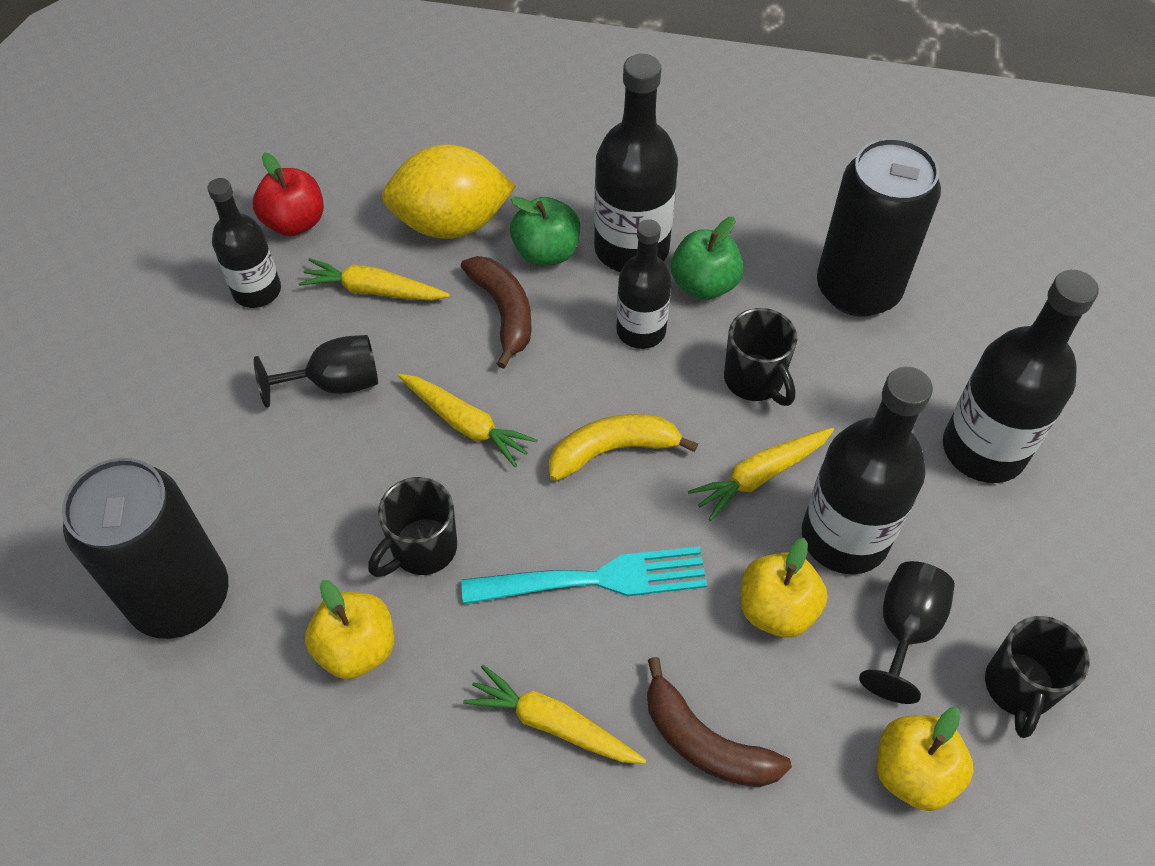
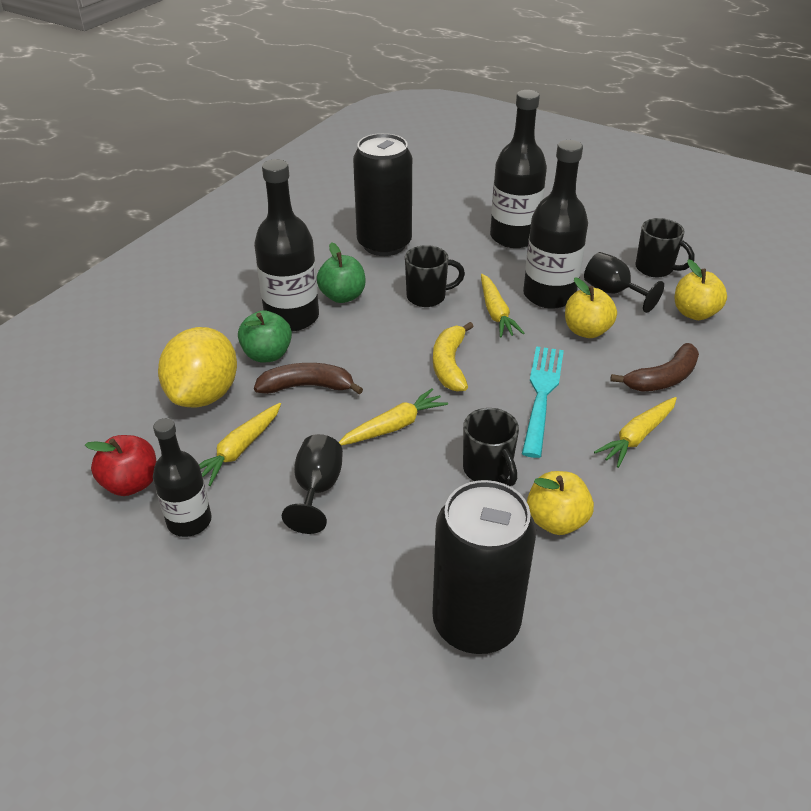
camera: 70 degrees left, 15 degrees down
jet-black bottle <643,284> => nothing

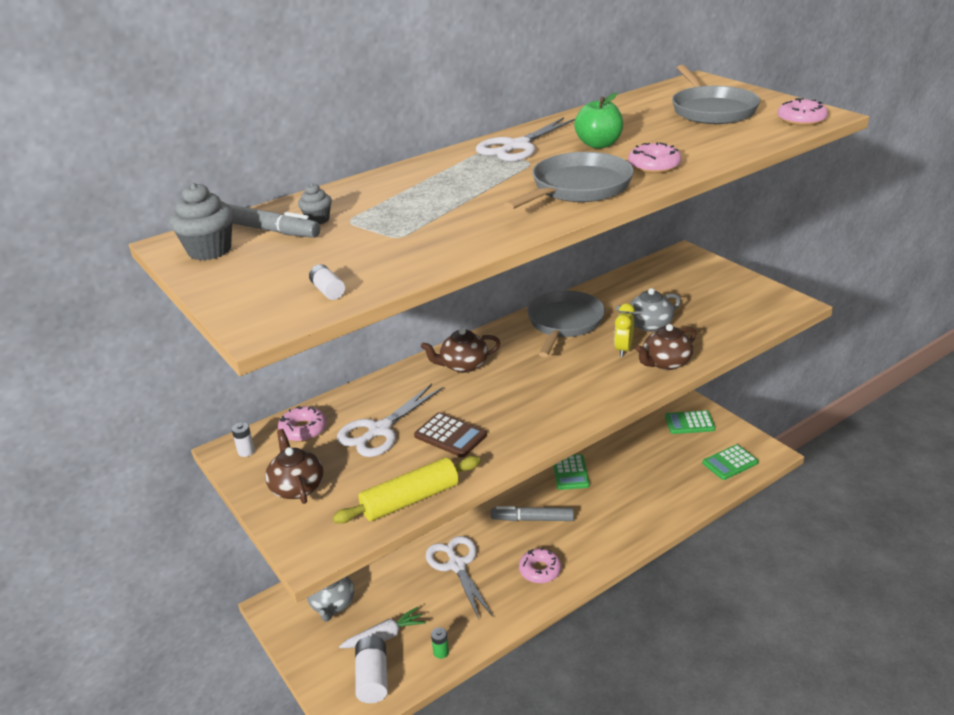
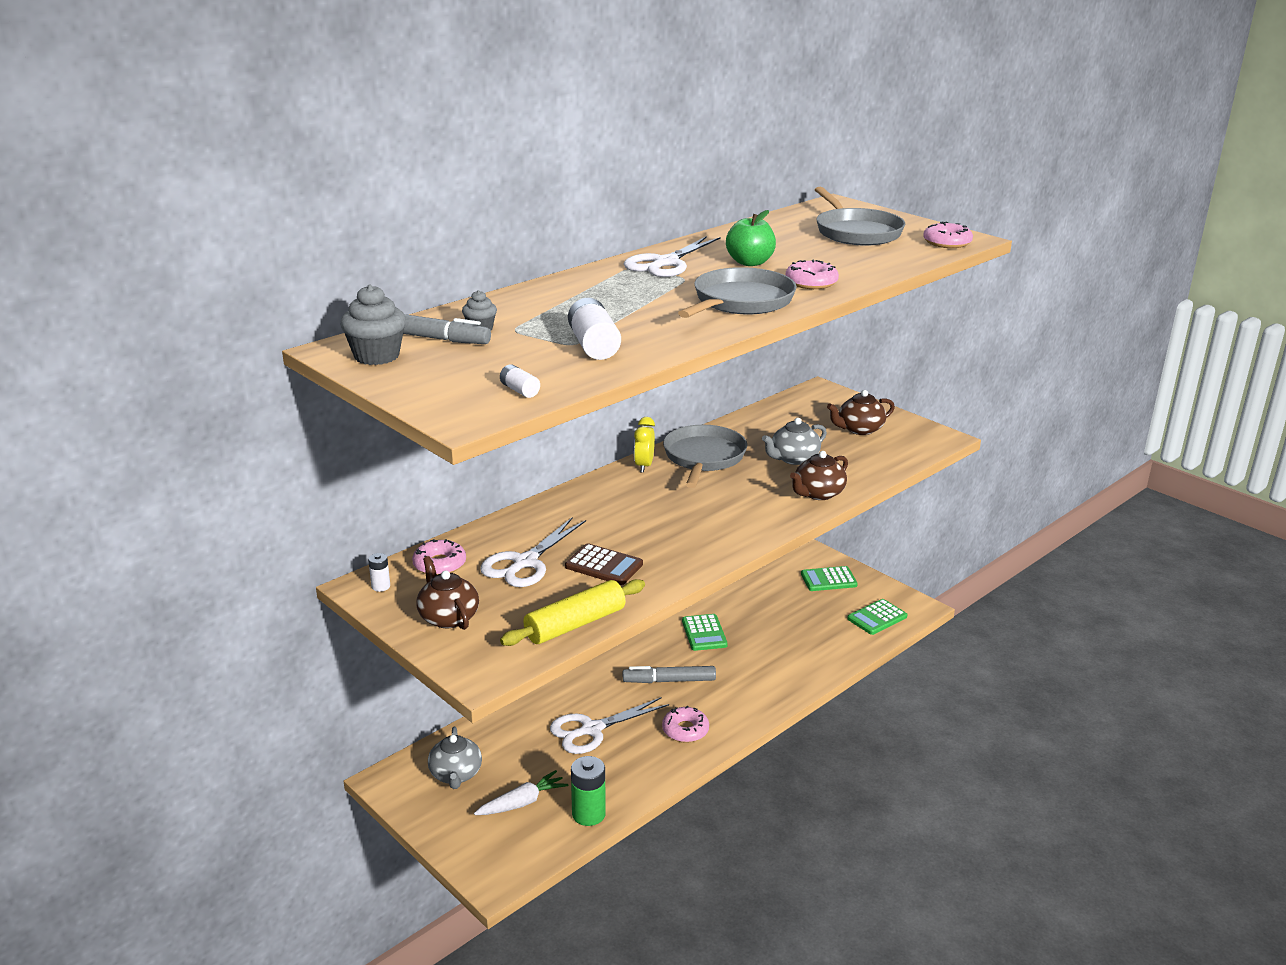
camera: 10 degrees left, 5 degrees down
pure white battery <371,669> => pure white battery <594,329>, move
russet teapot <460,350> => russet teapot <861,412>, move
pure white pair of scissors <459,577> => pure white pair of scissors <609,725>, 90 degrees counterclockwise
emerald battery <440,643> => emerald battery <588,791>, x1.93
bright yellow clock <624,330> => bright yellow clock <644,445>, move

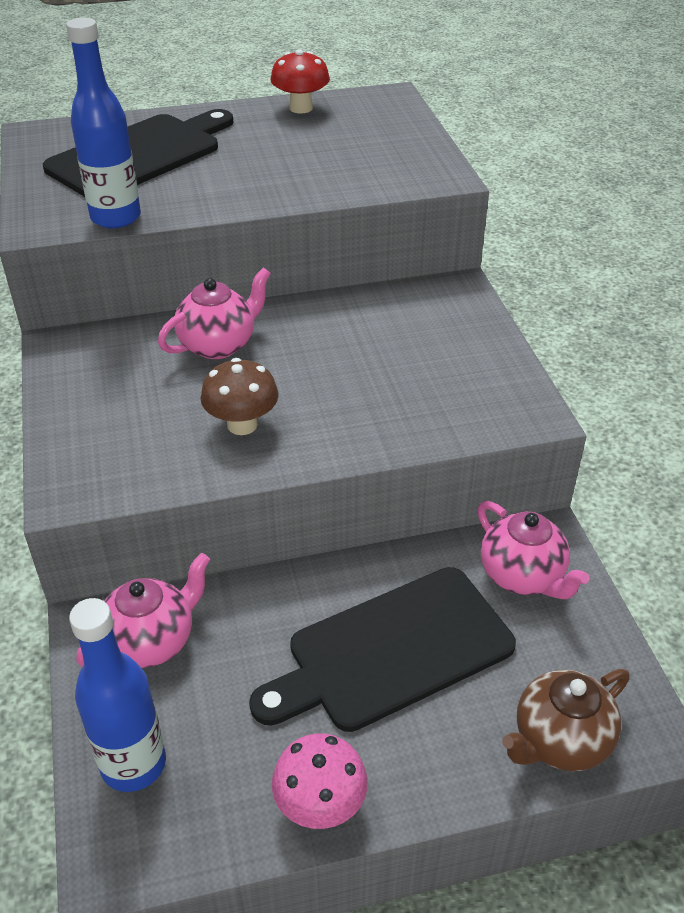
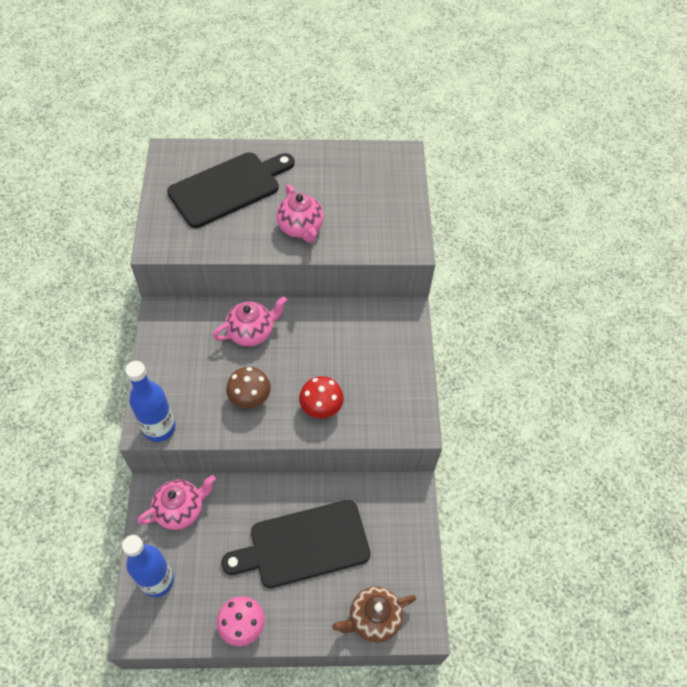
camera: 10 degrees right, 15 degrees up
cobalt bottle <103,122> => cobalt bottle <150,401>, move
red toadstool <300,81> => red toadstool <321,397>, move
pink teapot <533,550> => pink teapot <300,213>, move

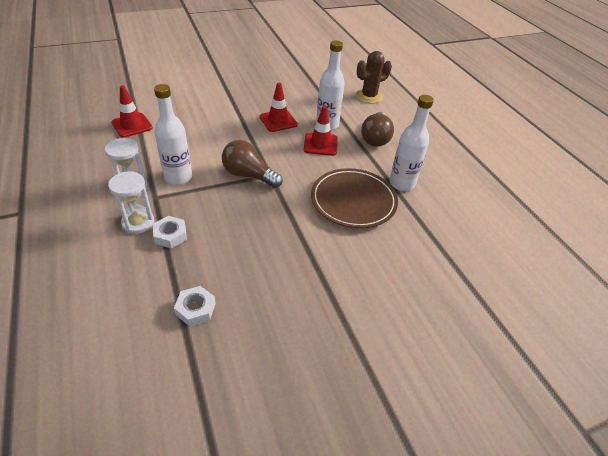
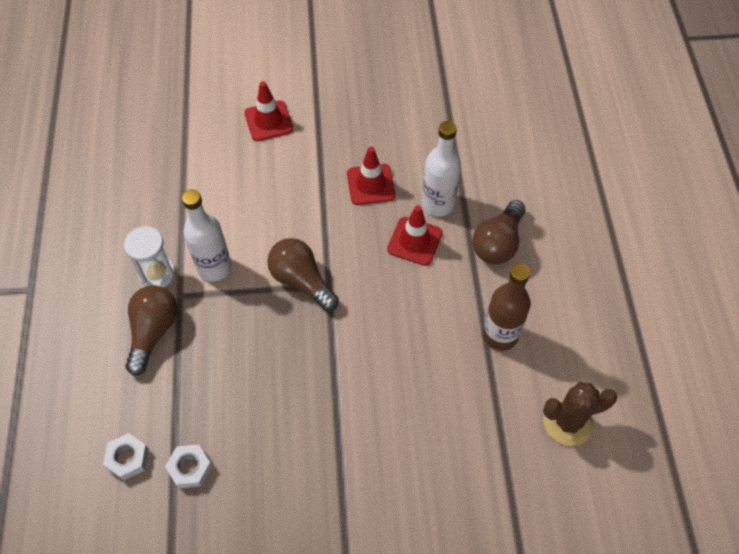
camera: 20 degrees right, 15 degrees up
pure white sand timer <131,202> => russet light bulb <151,330>
red road cone <132,112> => red road cone <269,111>, move
pure white hex nut <170,232> => pure white hex nut <126,456>, move
russet flat dish <354,198> => nothing
russet cactus <374,77> => russet cactus <580,414>, move
pure white bottle <411,143> => russet bottle <506,307>

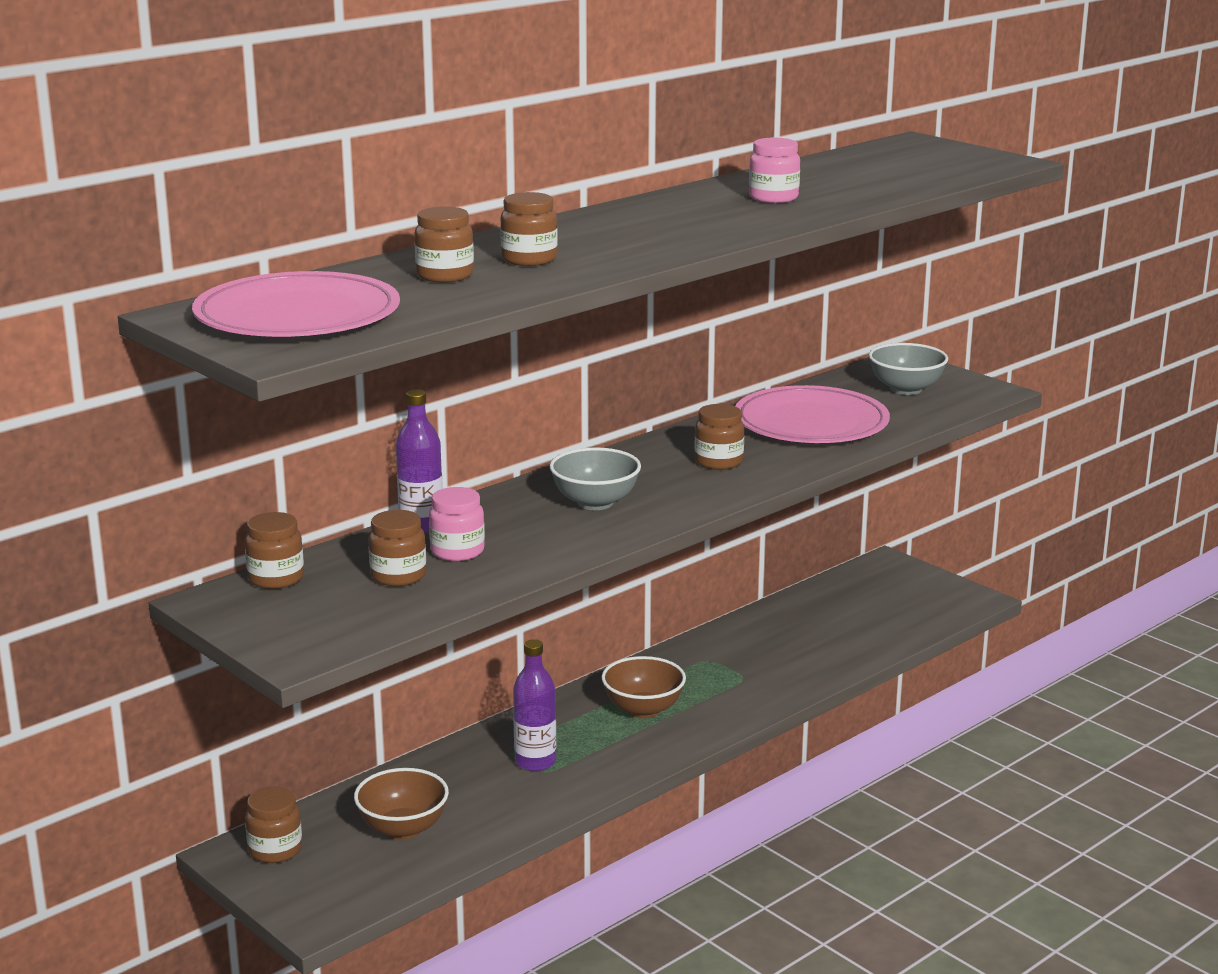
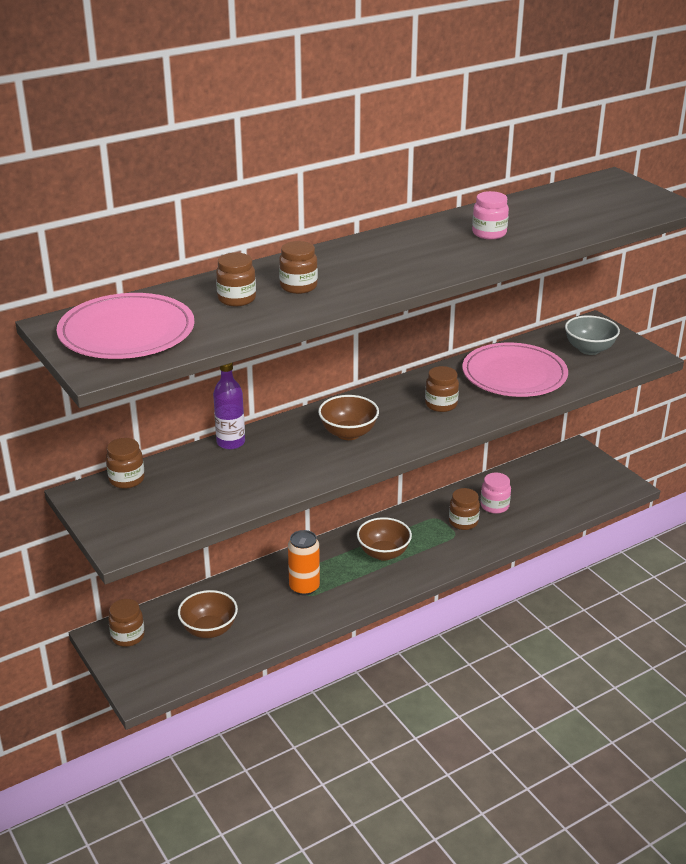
camera: 10 degrees right, 10 degrees up
russet jar <397,548> => russet jar <464,509>, move
pink jar <457,524> => pink jar <495,493>, move
royal purple bottle <534,705> => bright orange can <304,562>
gray bowl <595,478> => russet bowl <348,417>

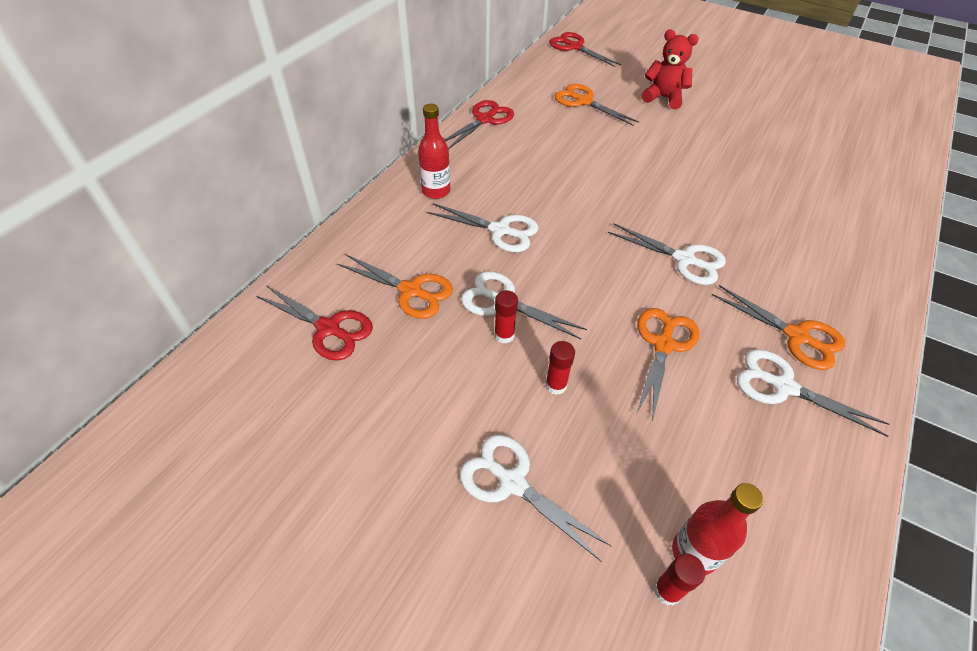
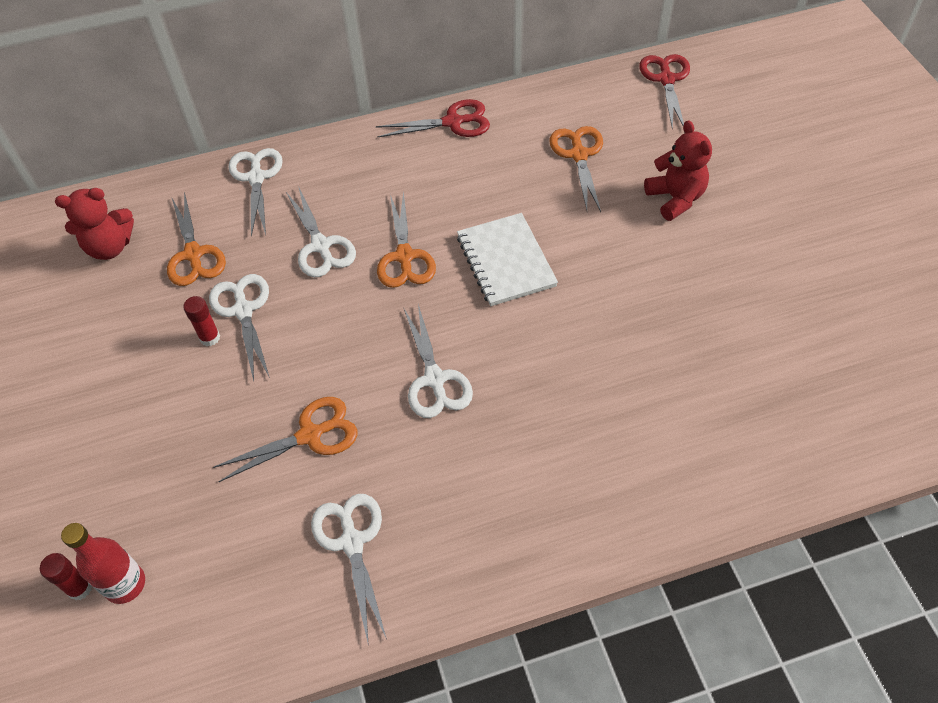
camera: 45 degrees right, 5 degrees up
red pair of scissors <314,323> => red stuffed bear <94,224>
red bottle <434,151> => nothing
pure white pair of scissors <536,498> => pure white pair of scissors <255,192>, move
red stick of glue <560,368> => nothing
bright orange pair of scissors <778,327> => bright orange pair of scissors <406,239>, move
nothing => pure white exercise book <507,259>

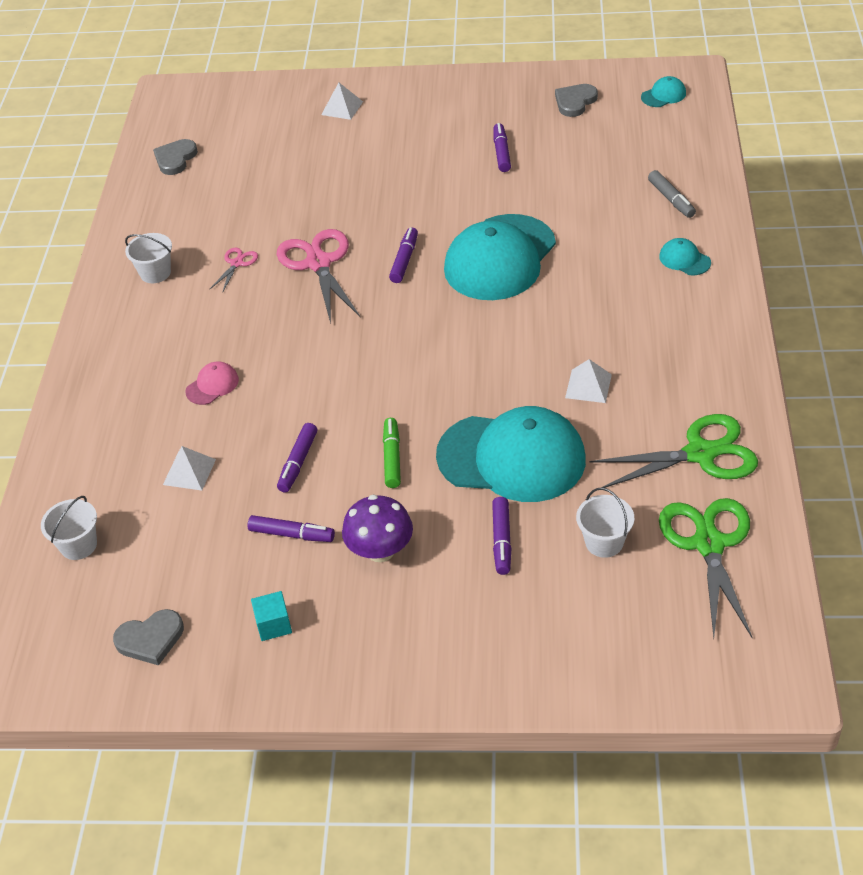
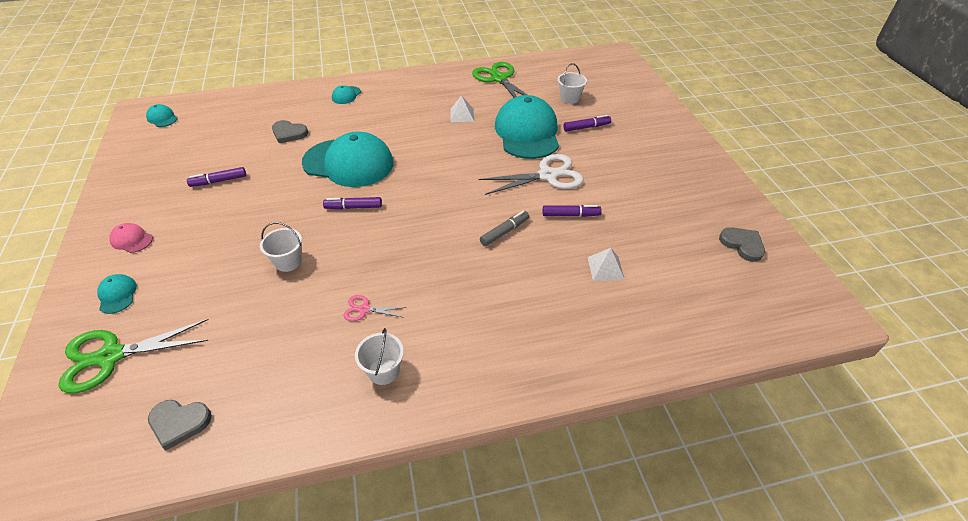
camera: 110 degrees left, 0 degrees up
pure white bucket <69,528> => pure white bucket <281,247>, move
pink cap <212,383> => pink cap <131,238>, move
royal purple felt pen <291,528> => nothing
aqua solid cube <271,616> => nothing
pink pair of scissors <318,276> => nothing
pure white pyramid <342,101> => aqua cap <117,294>
royal purple toadstool <377,528> => nothing
emerald felt pen <392,453> => pure white pair of scissors <531,174>
gray heart <576,100> => gray heart <290,131>, move
gray felt pen <672,194> => gray felt pen <504,228>, move
emerald pair of scissors <706,568> => emerald pair of scissors <134,356>, move

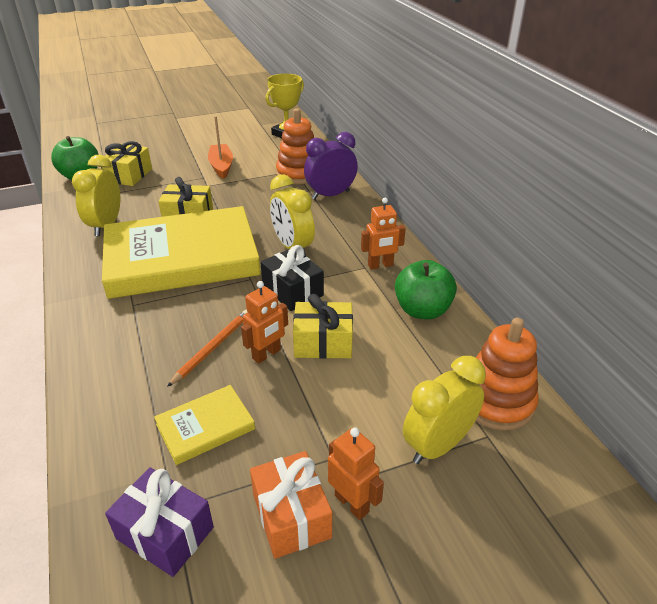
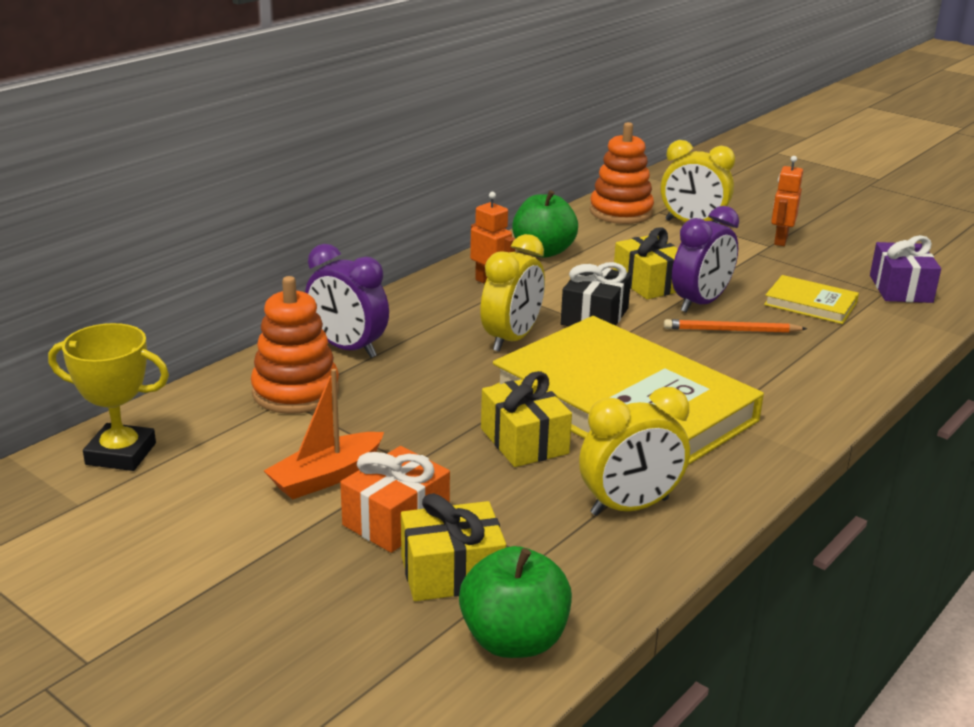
camera: 120 degrees left, 10 degrees down
bright orange toy robot <264,322> => royal purple clock <705,259>
bright orange gift <291,505> => bright orange gift <395,499>, move

